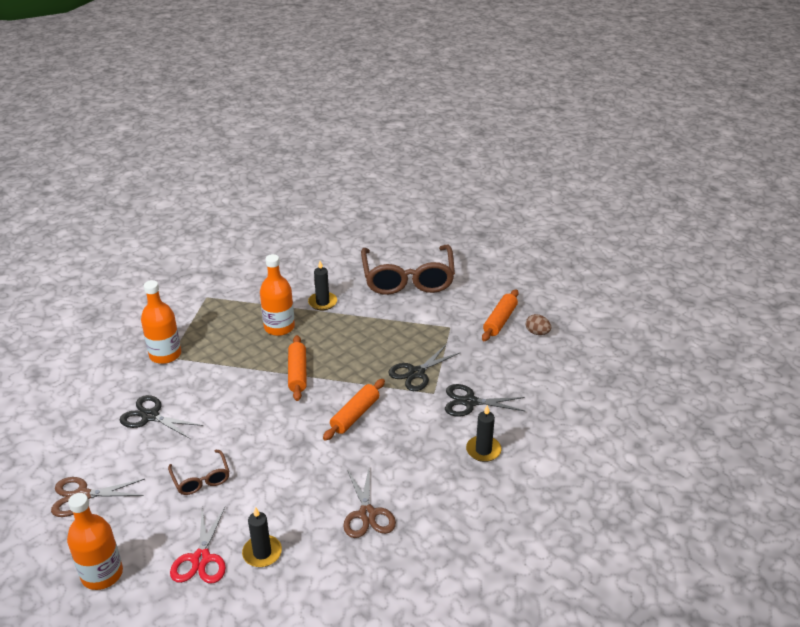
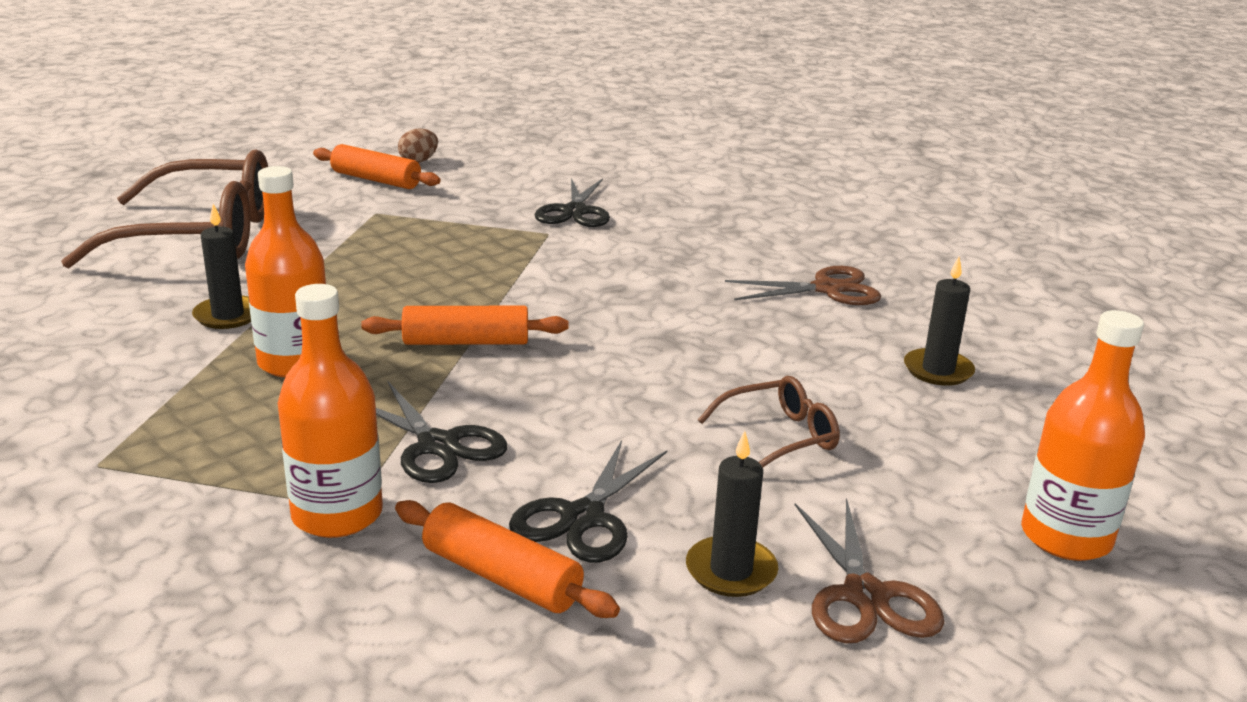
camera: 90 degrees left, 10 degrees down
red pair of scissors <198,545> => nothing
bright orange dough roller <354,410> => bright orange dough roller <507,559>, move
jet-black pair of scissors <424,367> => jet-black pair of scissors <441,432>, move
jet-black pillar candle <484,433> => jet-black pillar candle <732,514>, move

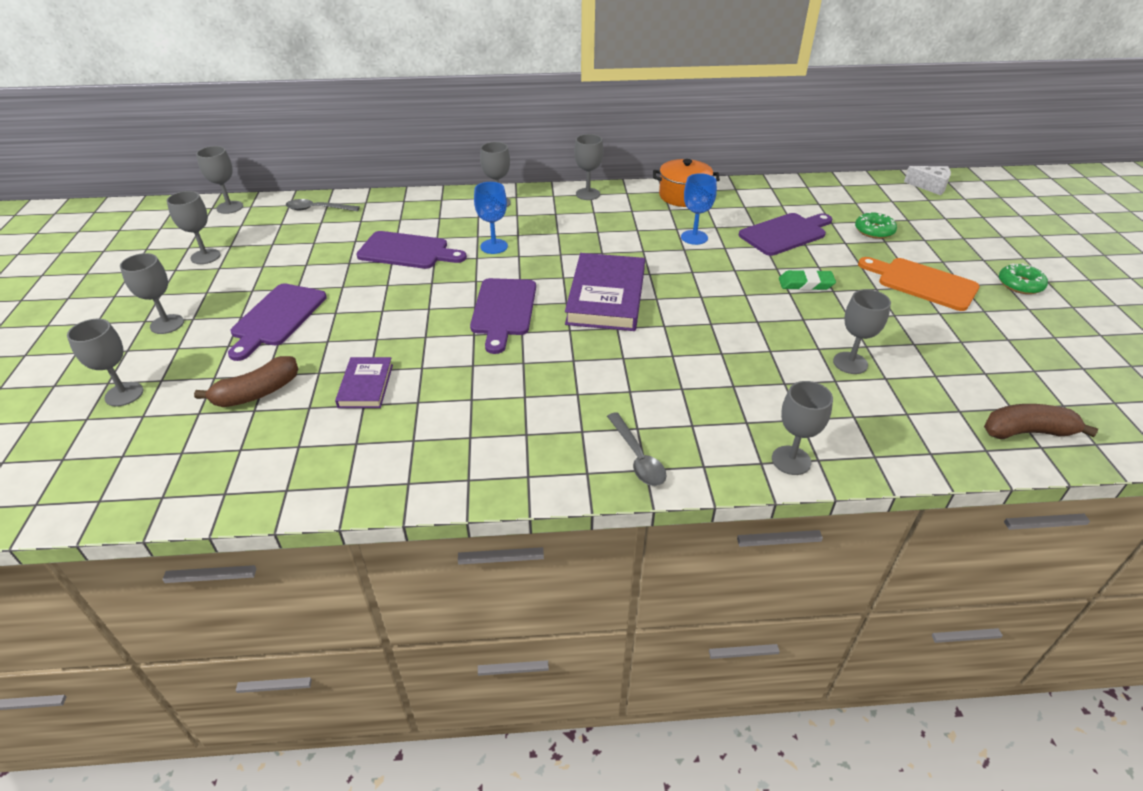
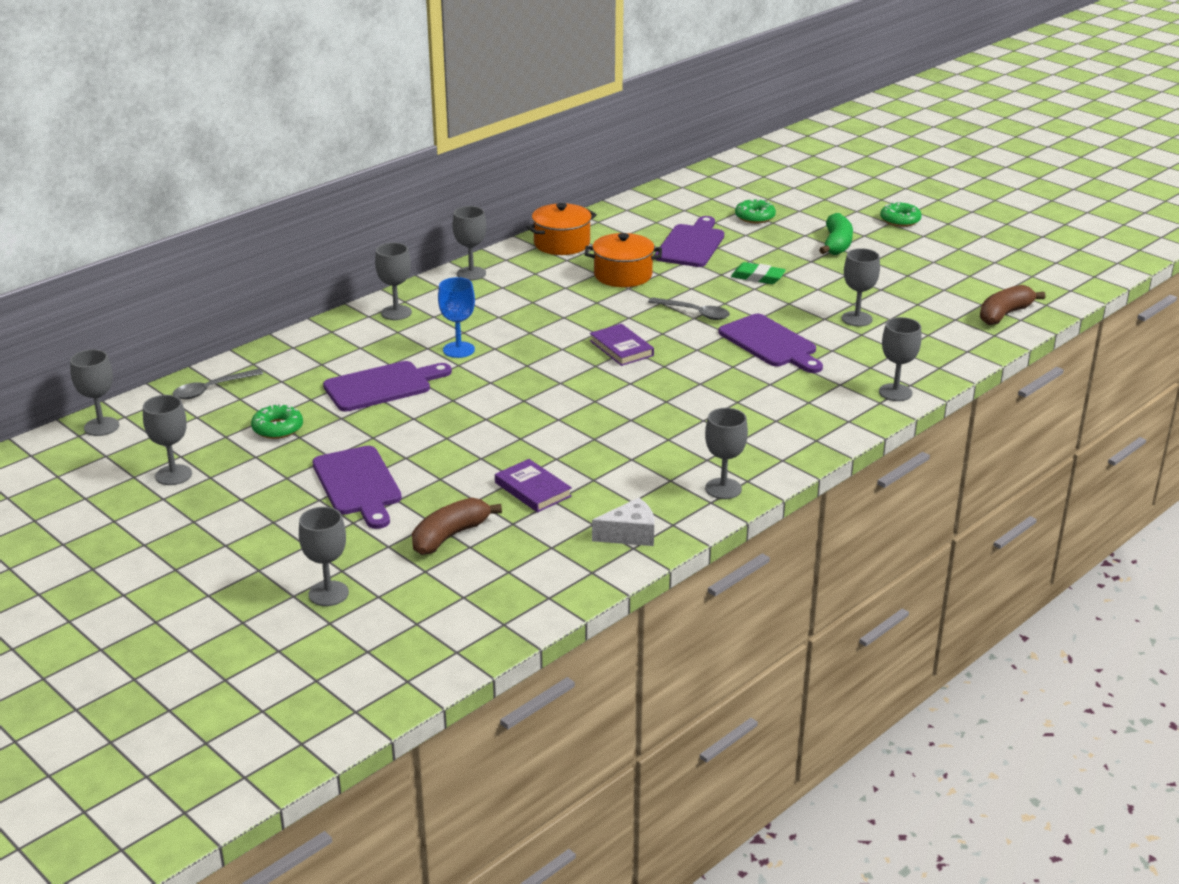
camera: 40 degrees left, 10 degrees down
gray wine glass <152,293> => gray wine glass <726,453>, move
russet banana <246,381> => russet banana <457,526>, 150 degrees counterclockwise
royal purple bread board <503,316> => royal purple bread board <770,343>, move
royal purple hardback <605,292> => royal purple hardback <622,345>, x0.54
gray tablespoon <637,449> => gray tablespoon <689,308>, move
cobalt wine glass <699,209> => bright orange cooking pot <623,260>
emerald eraser <807,279> => emerald eraser <758,273>, 60 degrees clockwise
bright orange bread board <918,284> => emerald banana <836,234>
pure white piece of cheese <927,180> => pure white piece of cheese <623,522>, move
nothing => emerald donut <277,421>

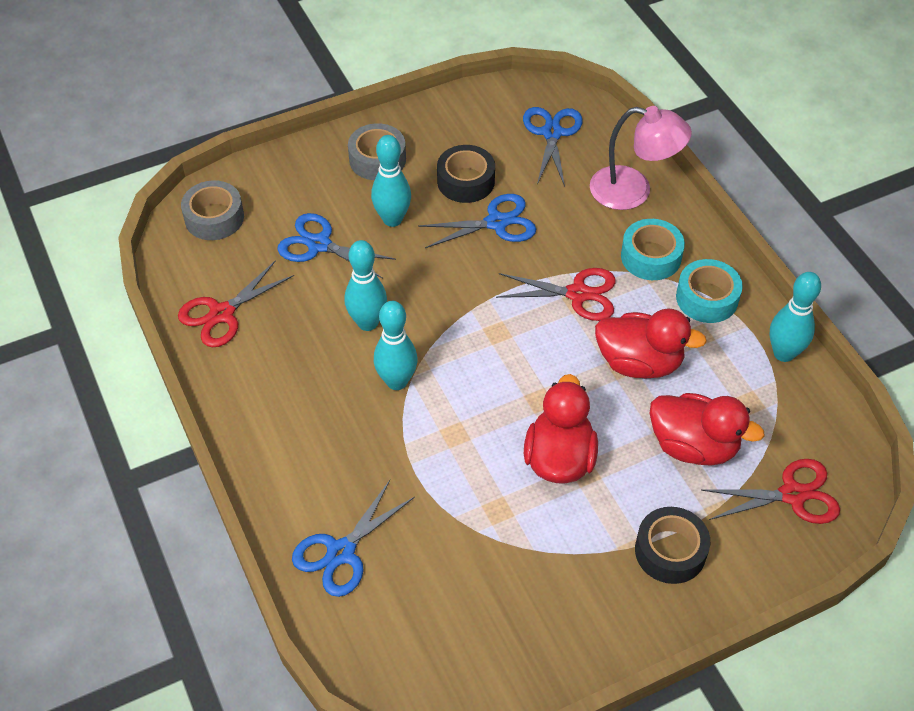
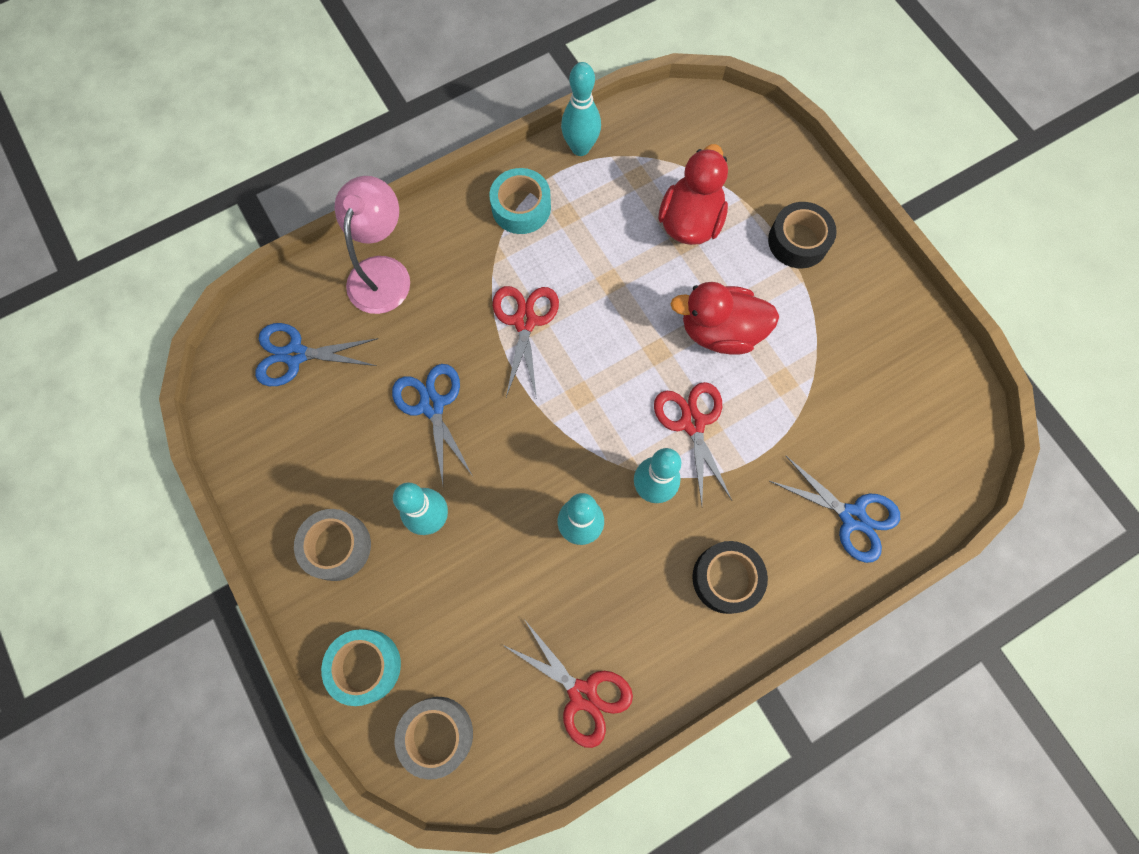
camera: 95 degrees left, 20 degrees up
cobalt pair of scissors <337,246> => nothing
jet-black roll of tape <466,174> => jet-black roll of tape <730,577>, move
red toy duck <651,343> => nothing
aqua roll of tape <653,249> => aqua roll of tape <361,667>, move
red pair of scissors <770,491> => red pair of scissors <693,443>, move

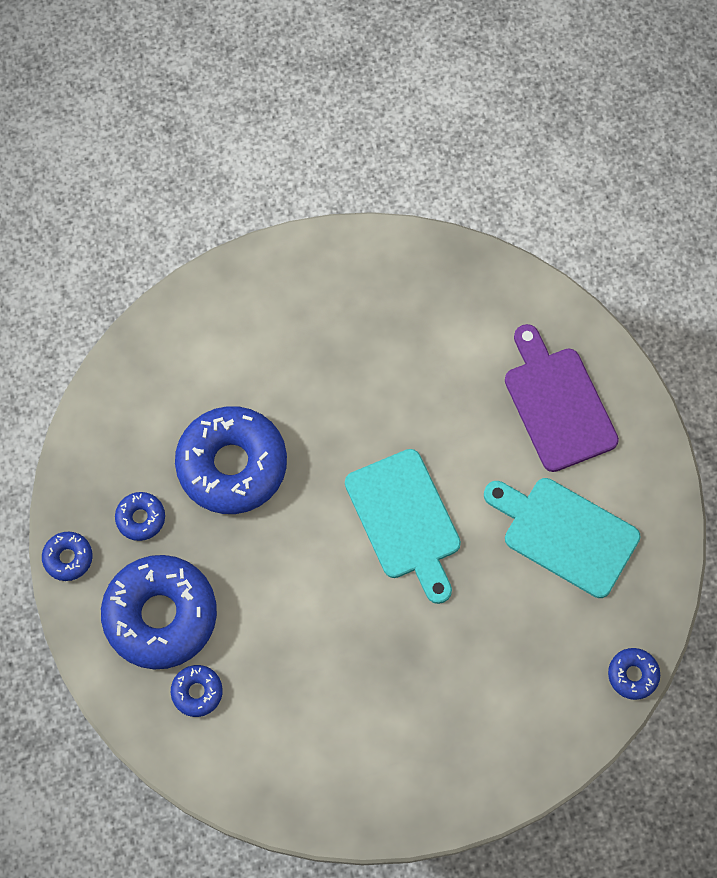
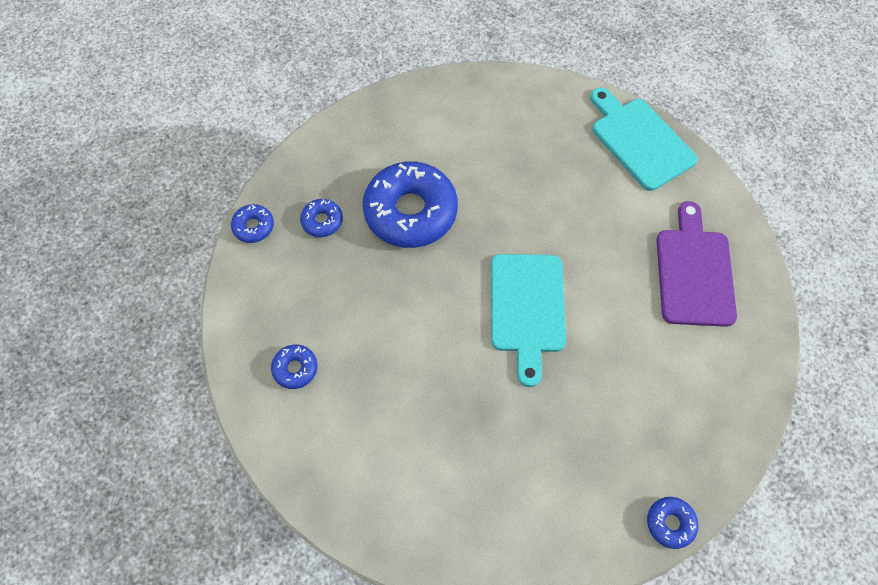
camera: 25 degrees right, 5 degrees down
cobalt donut <159,612> => nothing
aqua bread board <562,538> => aqua bread board <644,139>, move

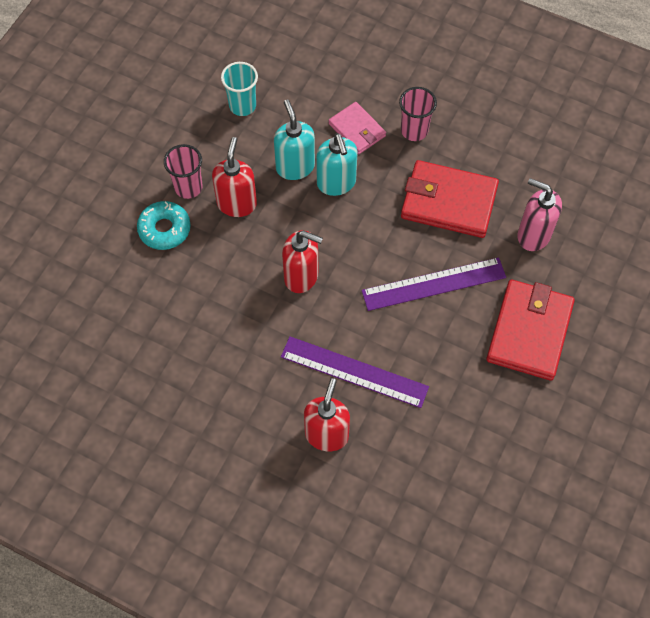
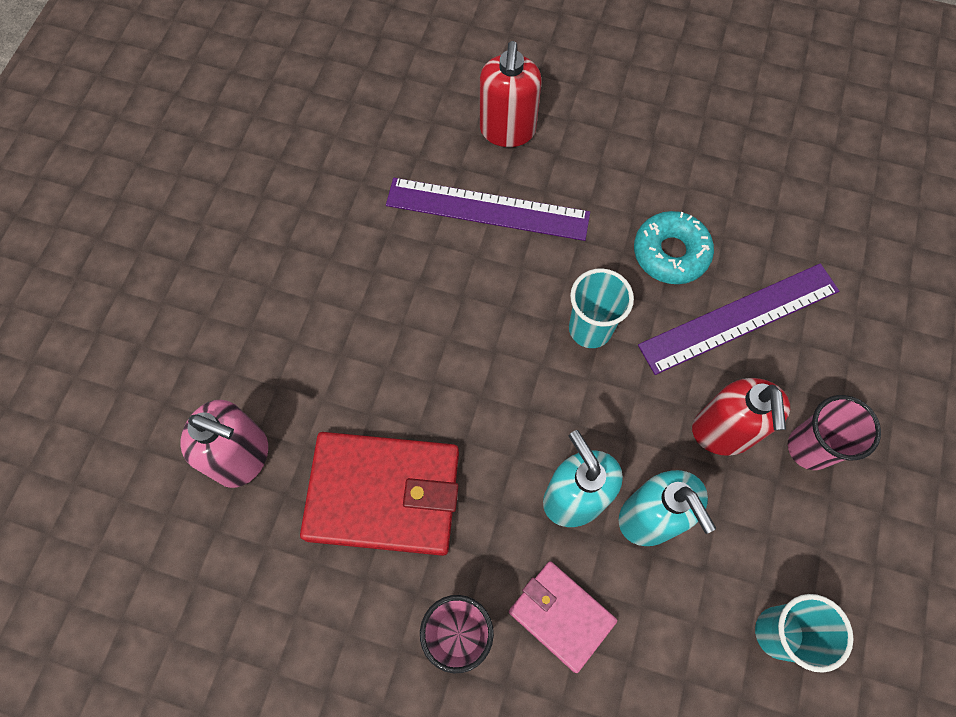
camera: 170 degrees right, 5 degrees up
aqua donut <164,225> => aqua donut <674,247>, move
red soap pump <302,261> => aqua tumbler <601,308>
royal purple straightedge <434,284> => royal purple straightedge <738,319>, move
red billfold <530,330> => nothing

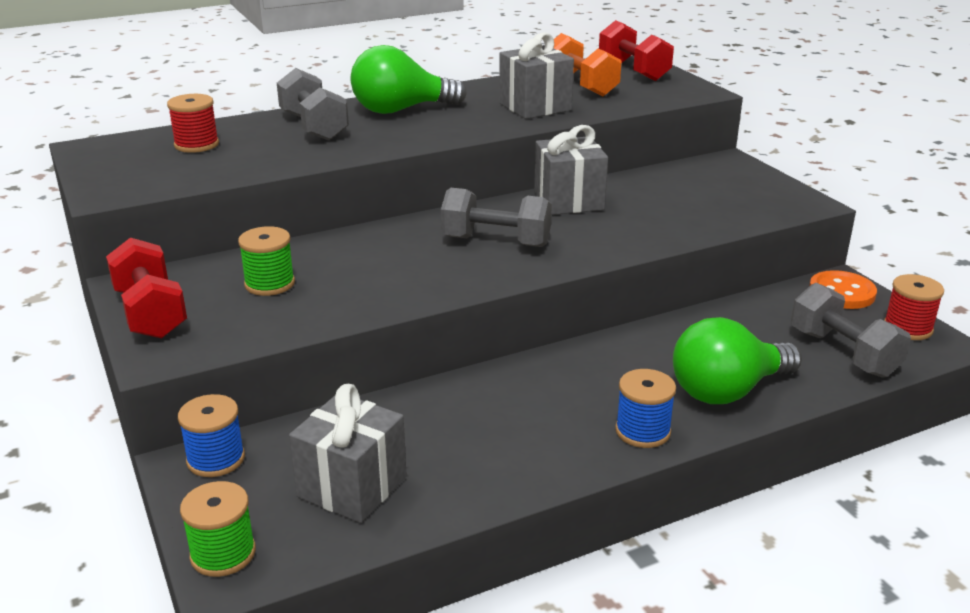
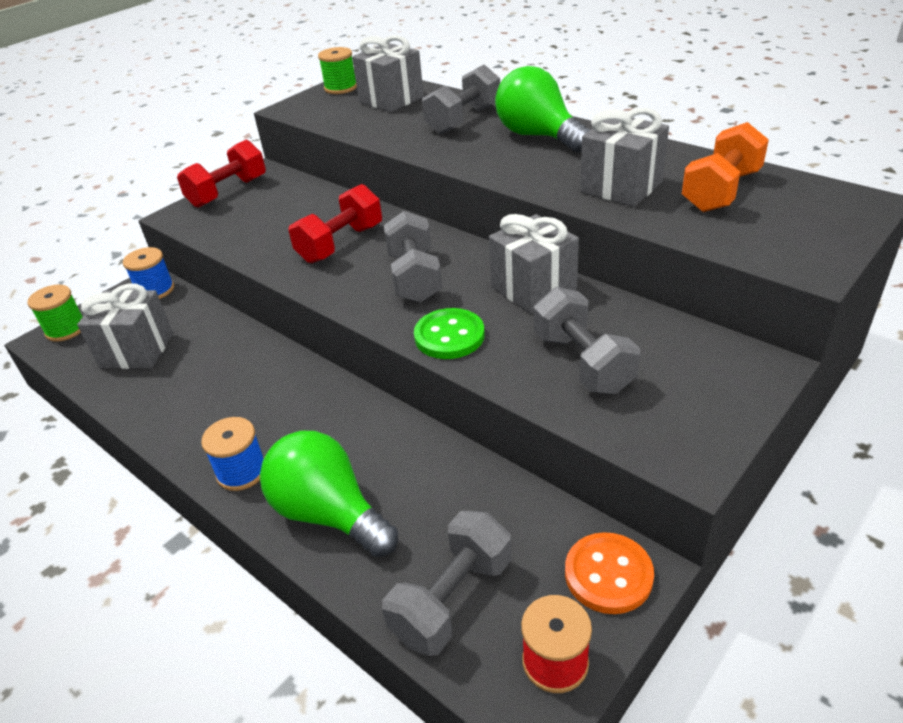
camera: 70 degrees right, 10 degrees up
red reel of thread <193,123> => gray gift <388,73>
emerald reel of thread <266,261> => emerald reel of thread <337,70>, move
red hand weight <636,50> => red hand weight <335,223>, move
nothing => emerald button <449,333>
nothing => gray hand weight <587,340>

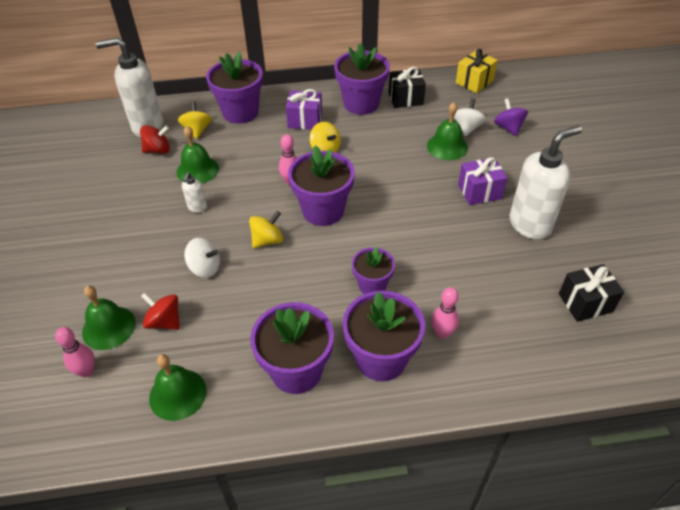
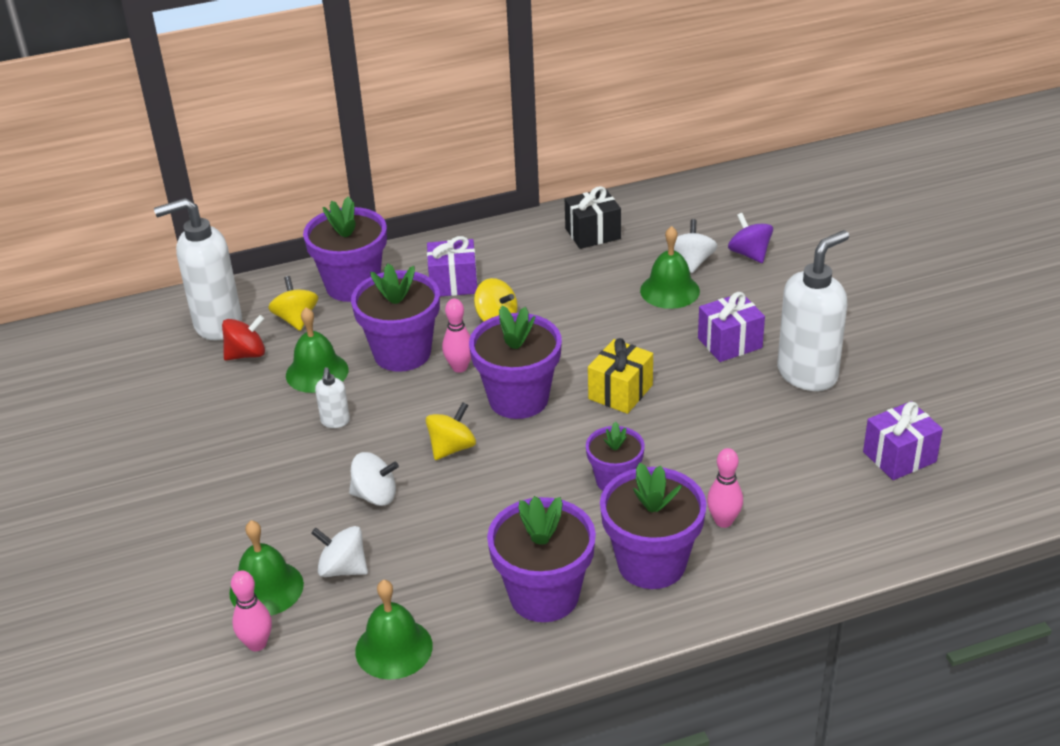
camera: 10 degrees left, 10 degrees down
red toy top <160,311> => pure white toy top <339,551>
royal purple potted plant <362,79> => royal purple potted plant <395,317>, move
bright yellow gift <477,71> => bright yellow gift <620,376>, move
jet-black gift <591,293> => royal purple gift <903,440>

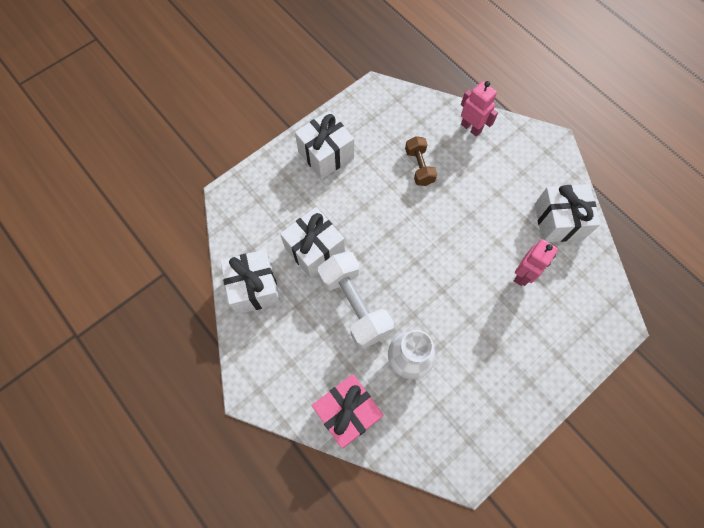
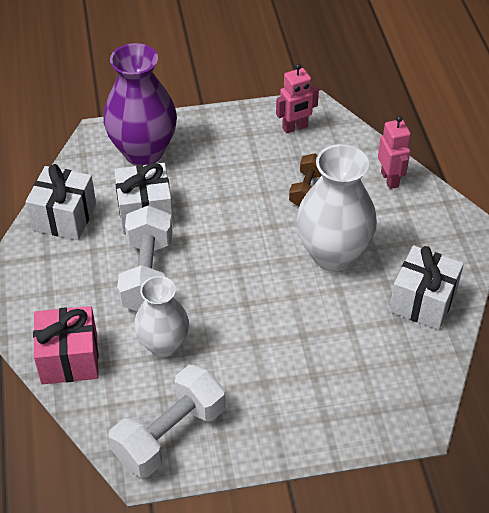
camera: 30 degrees right, 20 degrees down
pure white gift <324,144> => nothing
pink toy robot <536,262> => pink toy robot <297,99>, move
nothing => royal purple flower vase <140,104>
nothing => pure white hand weight <167,421>
nothing => pure white flower vase <336,207>

